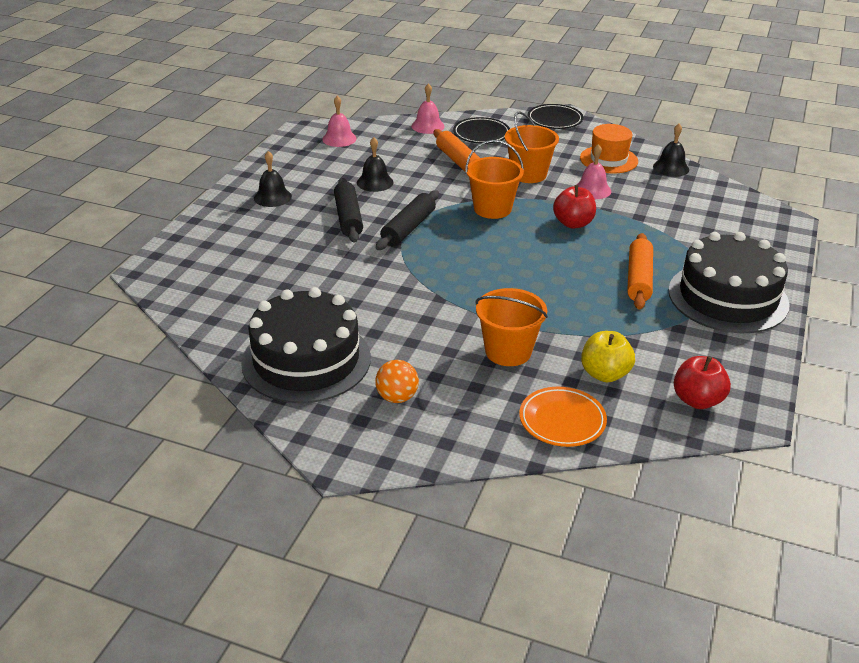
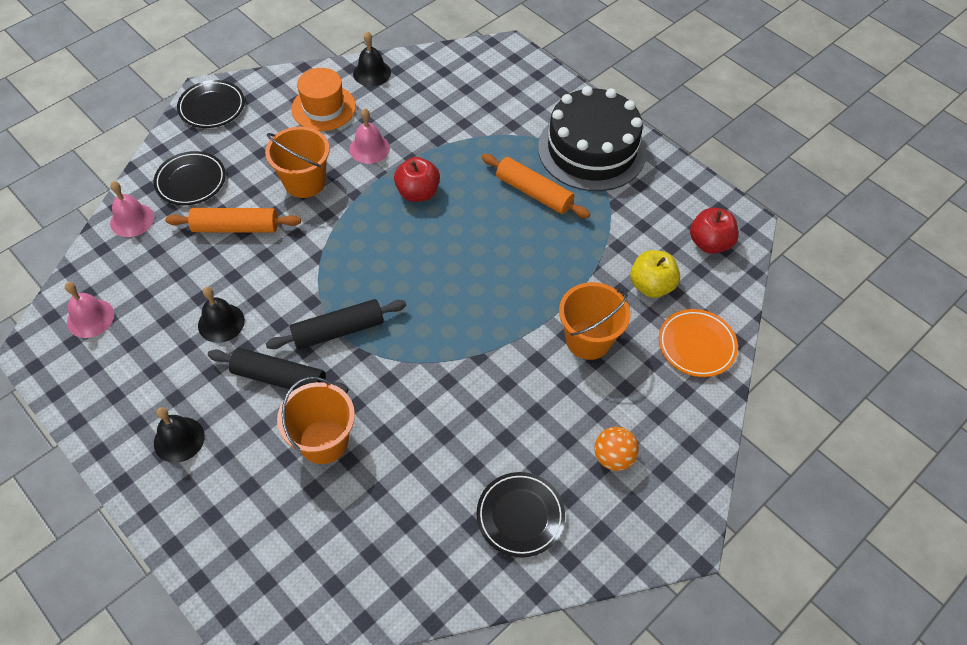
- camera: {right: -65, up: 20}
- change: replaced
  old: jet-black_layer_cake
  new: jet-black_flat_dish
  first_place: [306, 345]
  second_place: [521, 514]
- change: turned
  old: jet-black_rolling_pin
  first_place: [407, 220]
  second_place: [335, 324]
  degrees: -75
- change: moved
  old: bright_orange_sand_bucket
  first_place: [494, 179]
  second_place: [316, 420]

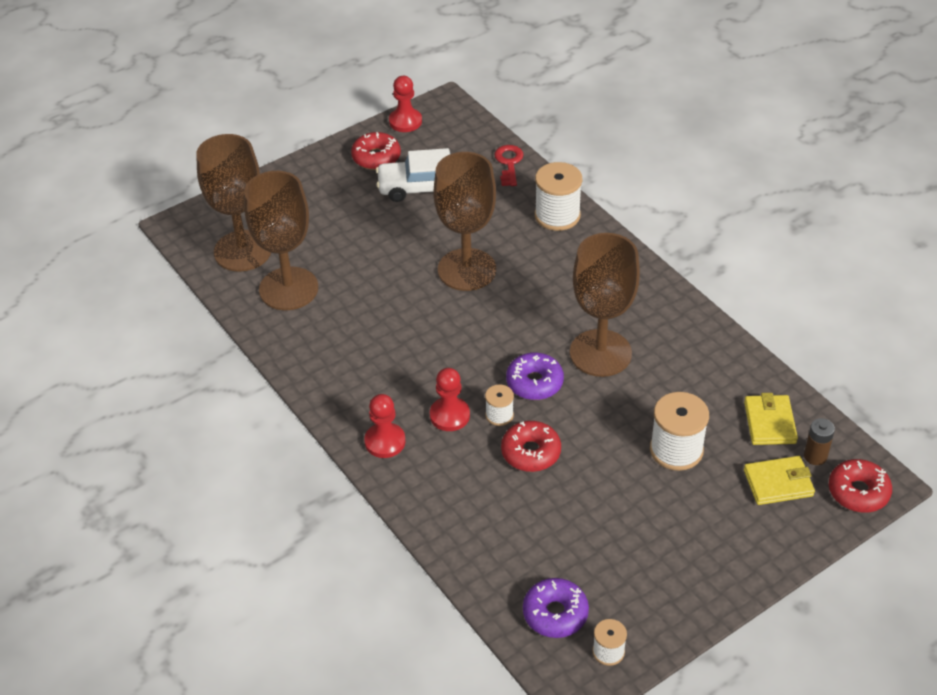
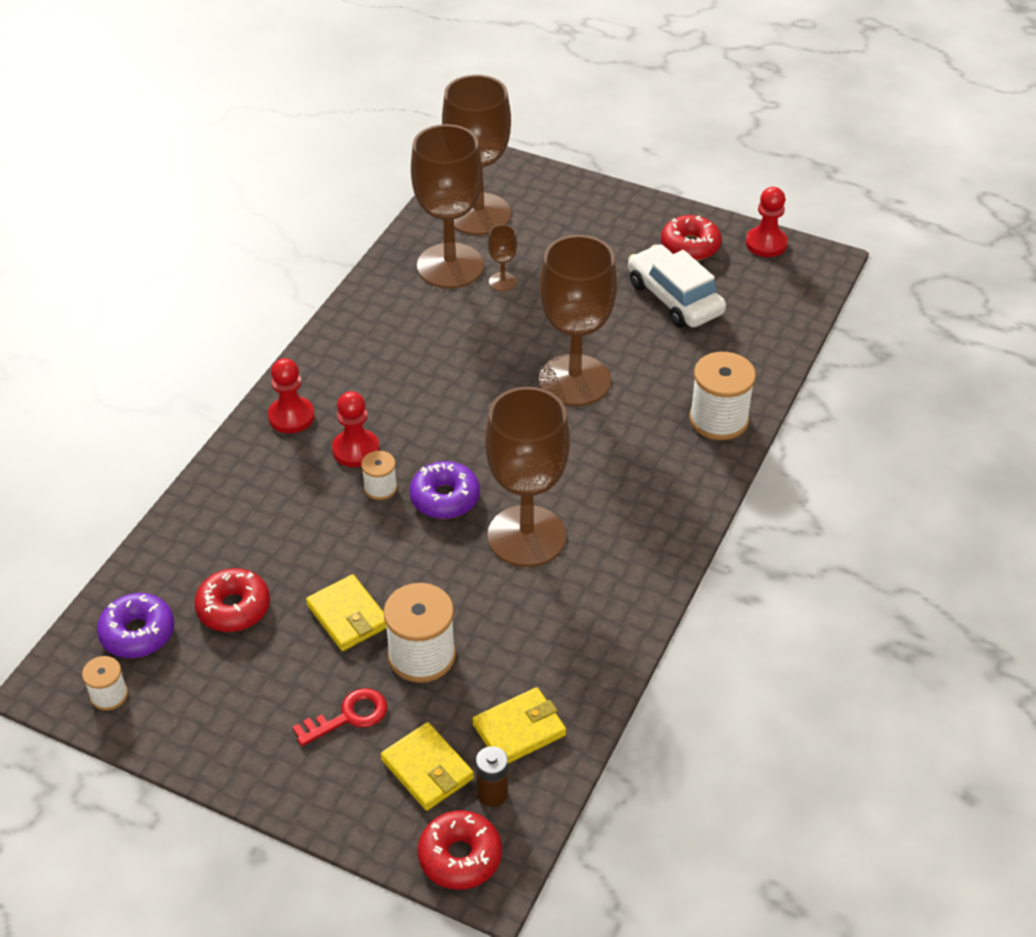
- camera: {right: 60, up: 0}
- change: moved
  old: scarlet_key
  first_place: [509, 165]
  second_place: [339, 717]
- change: moved
  old: scarlet_glazed_donut
  first_place: [531, 446]
  second_place: [232, 600]
- change: added
  new: golden_billfold
  second_place: [346, 612]
- change: added
  new: brown_chalice
  second_place: [502, 258]

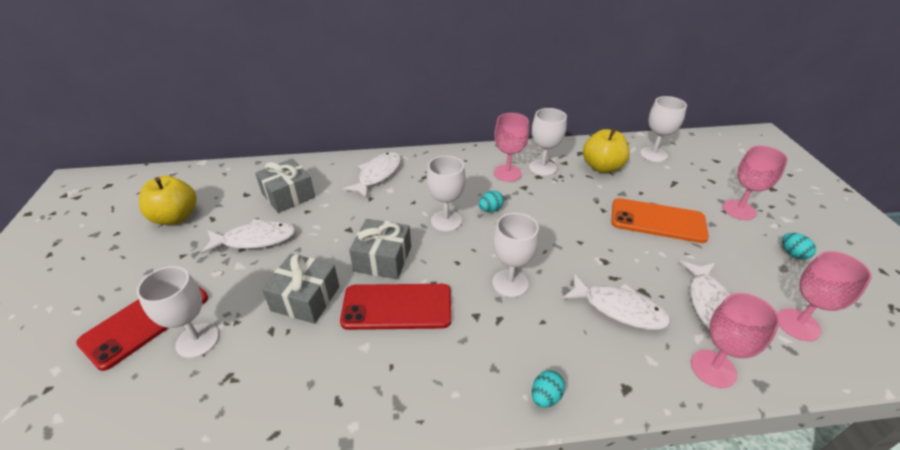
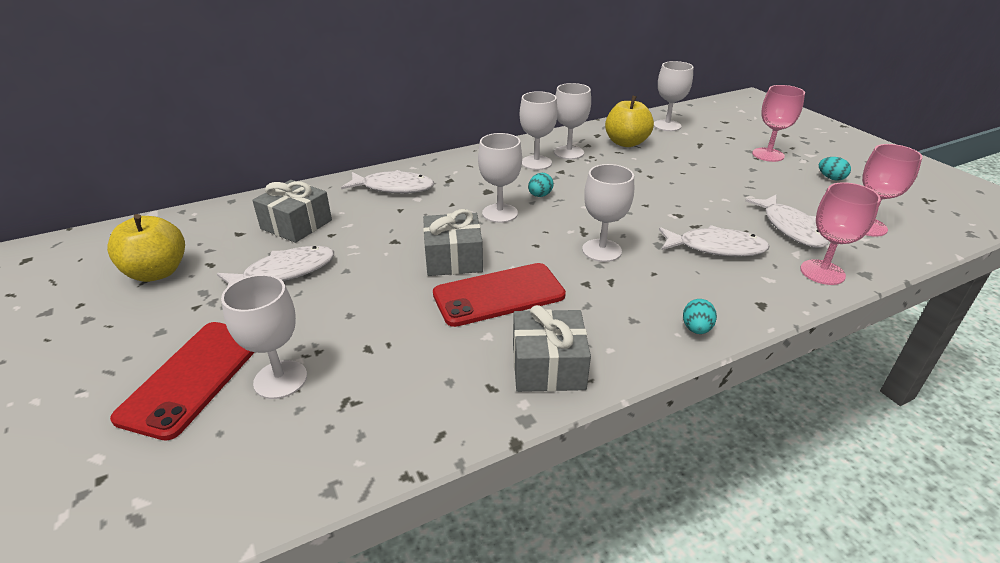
- camera: {right: -20, up: -5}
- change: moved
  old: ash-grey_present
  first_place: [301, 289]
  second_place: [552, 348]
- change: turned
  old: white_fish_figure
  first_place: [372, 175]
  second_place: [387, 181]
  degrees: 90
- change: recoloured
  old: rosy_chalice
  new: white_chalice
  first_place: [511, 147]
  second_place: [539, 130]
- change: removed
  old: bright_orange_phone
  first_place: [660, 220]

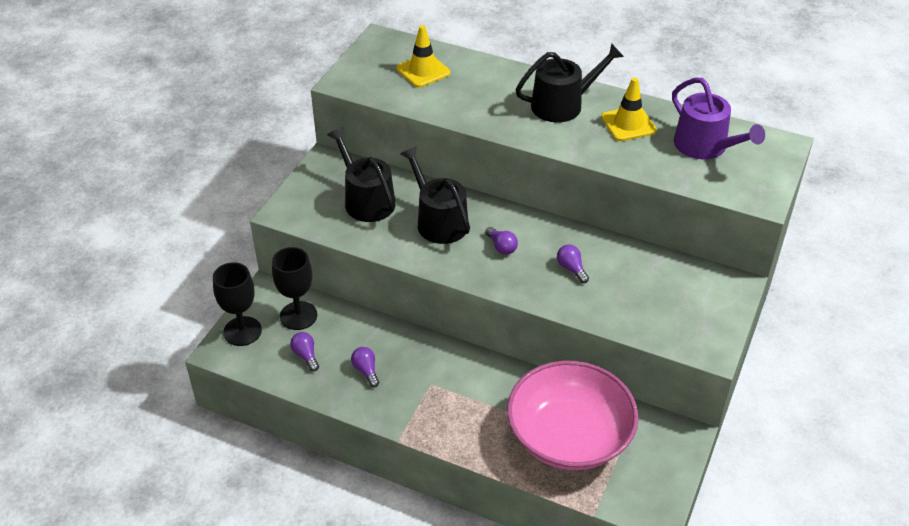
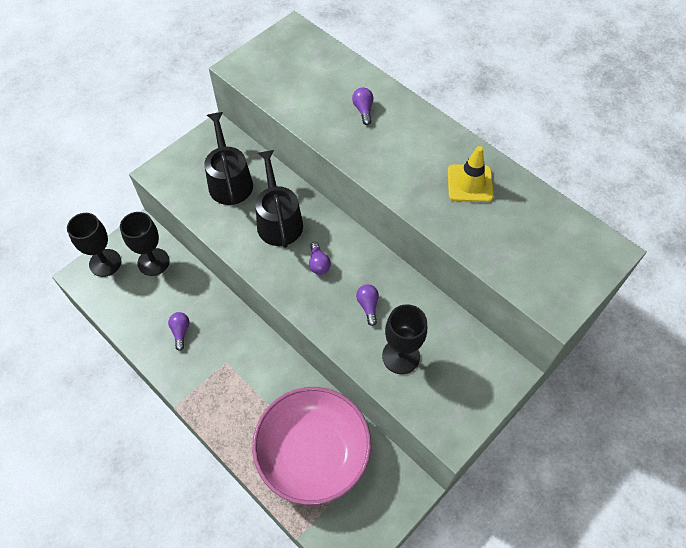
- camera: {right: 20, up: 15}
- change: moved
  old: violet_bulb
  first_place: [304, 351]
  second_place: [362, 106]
- change: removed
  old: golden_road_cone
  first_place: [423, 56]
- change: removed
  old: jet-black_watering_pot
  first_place: [570, 82]
- change: removed
  old: violet_watering_pot
  first_place: [718, 118]
- change: added
  new: jet-black_chalice
  second_place: [404, 339]

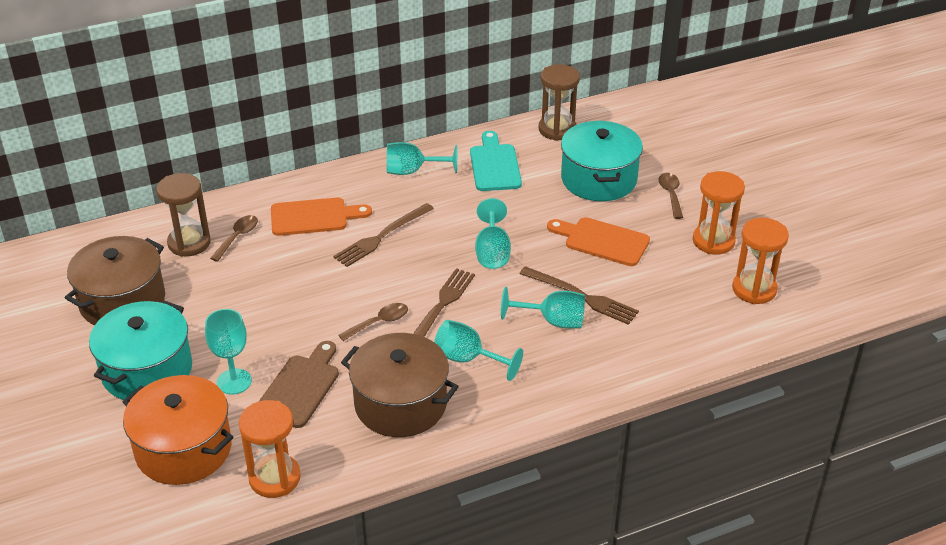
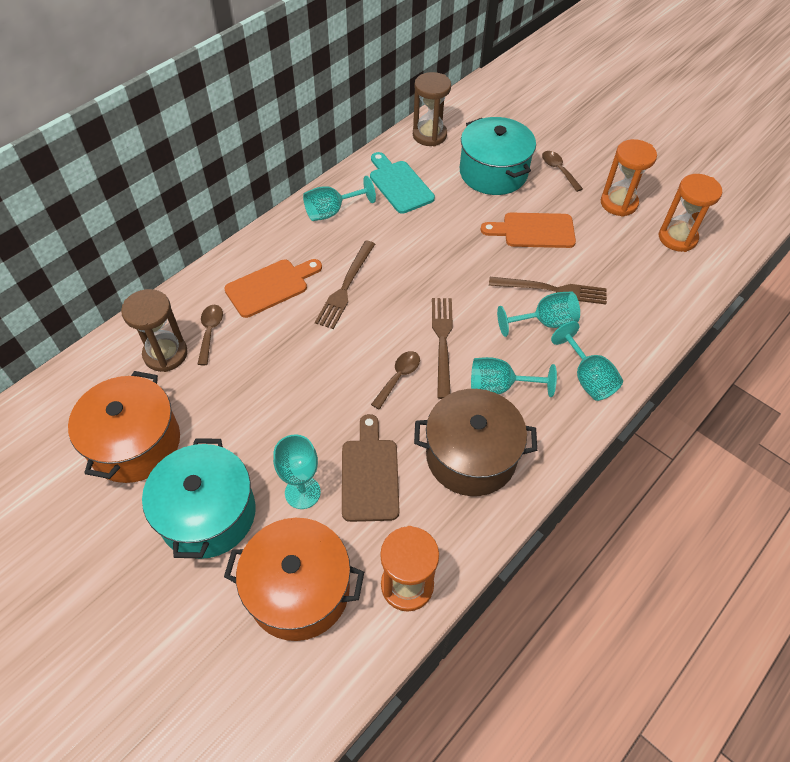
- camera: {right: -25, up: 15}
- change: recoloured
  old: brown_cooking_pot
  new: bright_orange_cooking_pot
  first_place: [115, 280]
  second_place: [124, 427]
- change: moved
  old: turquoise_chalice
  first_place: [493, 233]
  second_place: [587, 361]

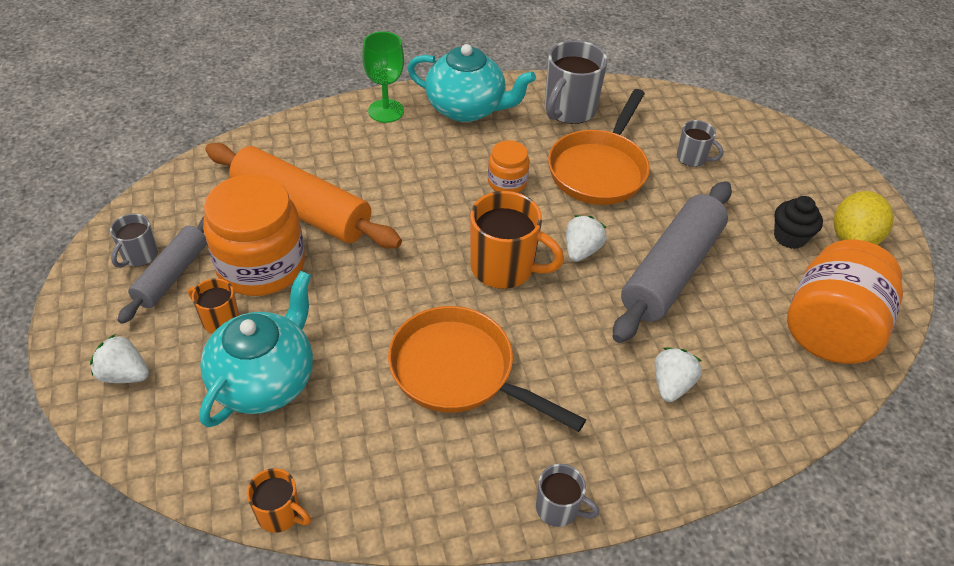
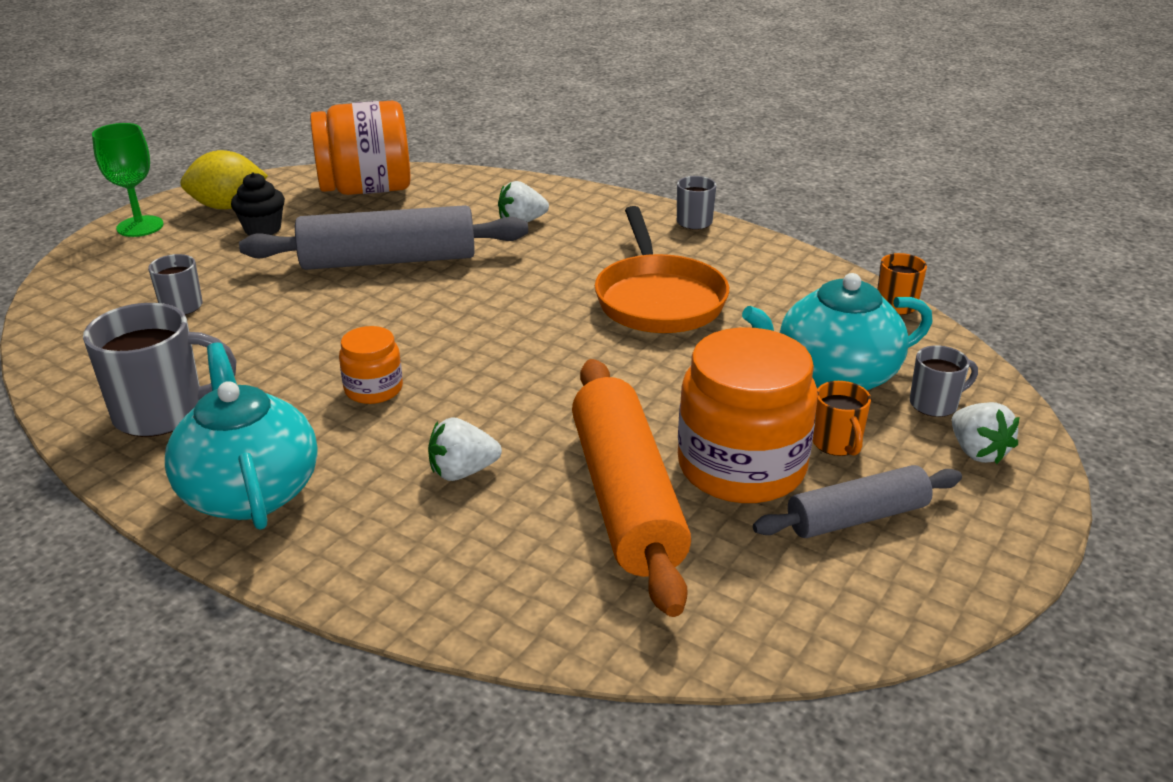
- camera: {right: -130, up: -15}
- change: moved
  old: ash-grey_coffee_mug
  first_place: [134, 241]
  second_place: [944, 381]
- change: moved
  old: leaf-green_chalice
  first_place: [383, 77]
  second_place: [128, 180]
- change: removed
  old: bright_orange_coffee_mug
  first_place: [517, 240]
- change: removed
  old: bright_orange_pan
  first_place: [599, 147]
- change: moved
  old: white_toy_strawberry
  first_place: [586, 238]
  second_place: [465, 449]

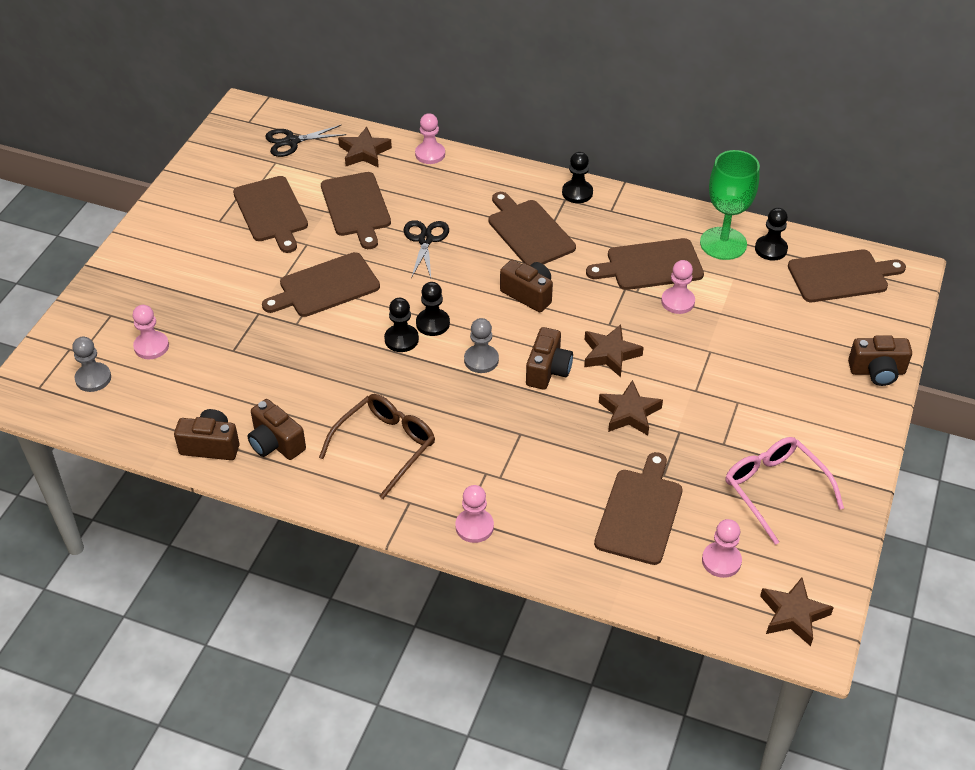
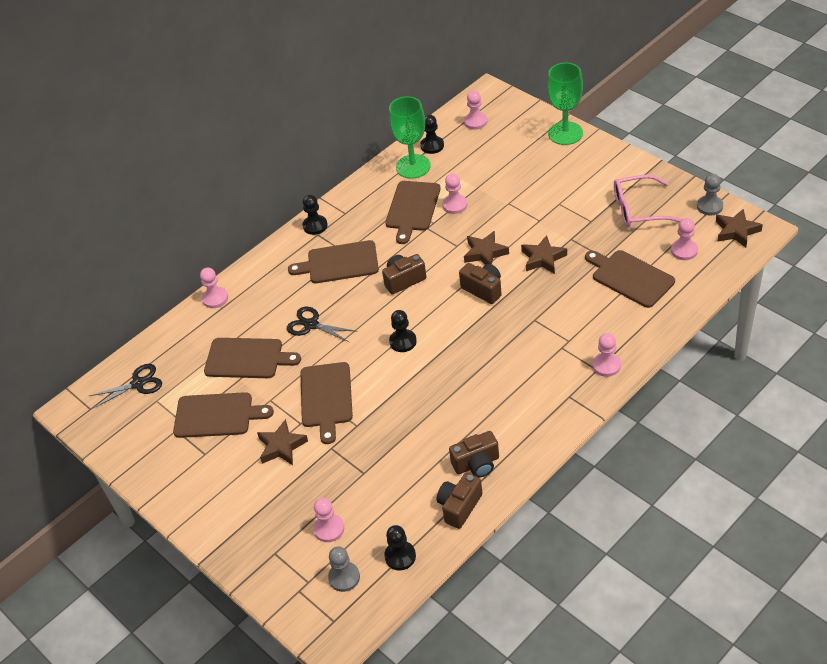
- camera: {right: -60, up: 0}
- change: turned
  old: jet-black_shears
  first_place: [305, 141]
  second_place: [125, 386]
  degrees: -120
- change: removed
  old: brown_glasses
  first_place: [377, 446]
- change: moved
  old: brown_star
  first_place: [365, 147]
  second_place: [282, 442]
- change: moved
  old: jet-black_game_pawn
  first_place: [401, 325]
  second_place: [400, 547]
- change: moved
  old: ash-grey_game_pawn
  first_place: [481, 345]
  second_place: [710, 194]
- change: replaced
  old: brown_chopping_board
  new: rosy_game_pawn
  first_place: [847, 276]
  second_place: [475, 110]
- change: replaced
  old: brown_compact_camera
  new: leaf-green_chalice
  first_place: [880, 360]
  second_place: [565, 104]

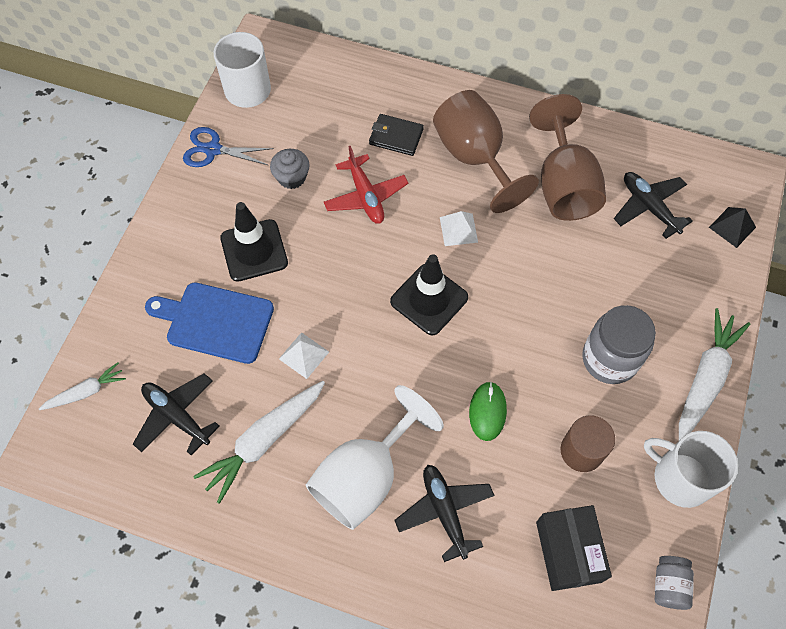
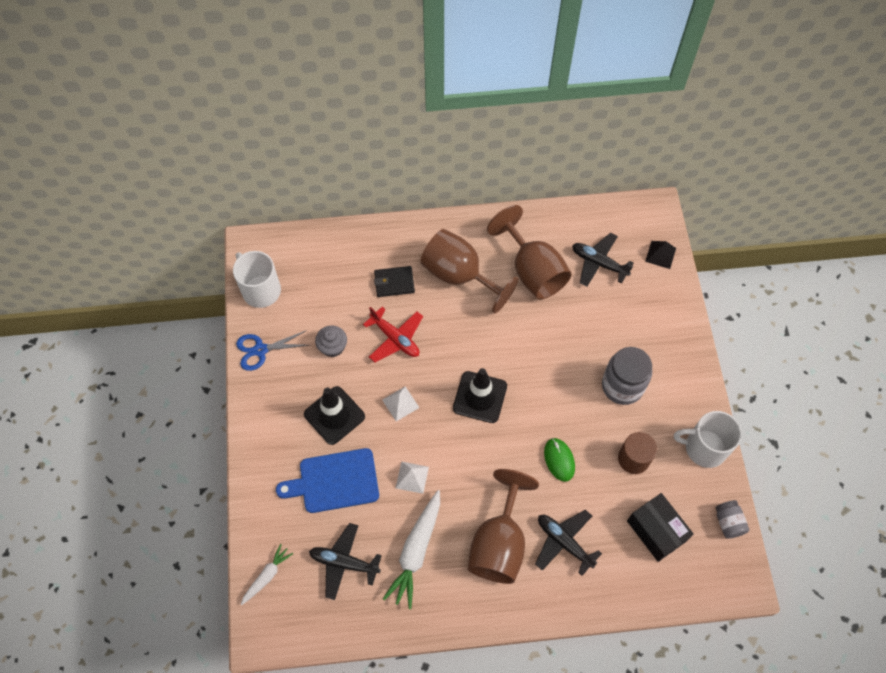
- camera: {right: -25, up: 0}
- change: recoloured
  old: white_chalice
  new: brown_chalice
  first_place: [375, 457]
  second_place: [503, 526]
- change: moved
  old: white_solid_pyramid
  first_place: [459, 228]
  second_place: [400, 404]
- change: removed
  old: white_toy_carrot
  first_place: [714, 374]

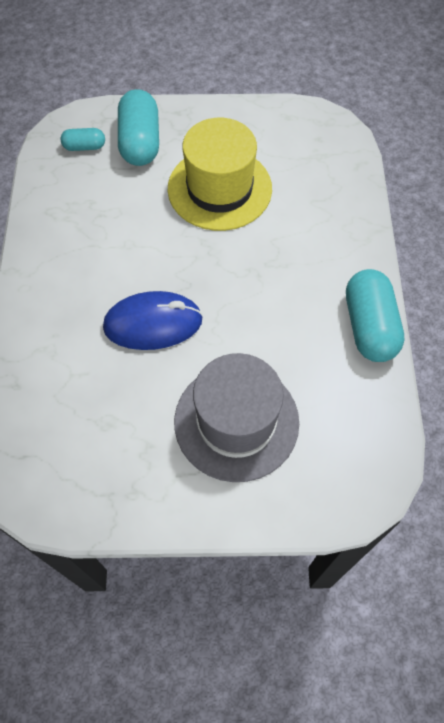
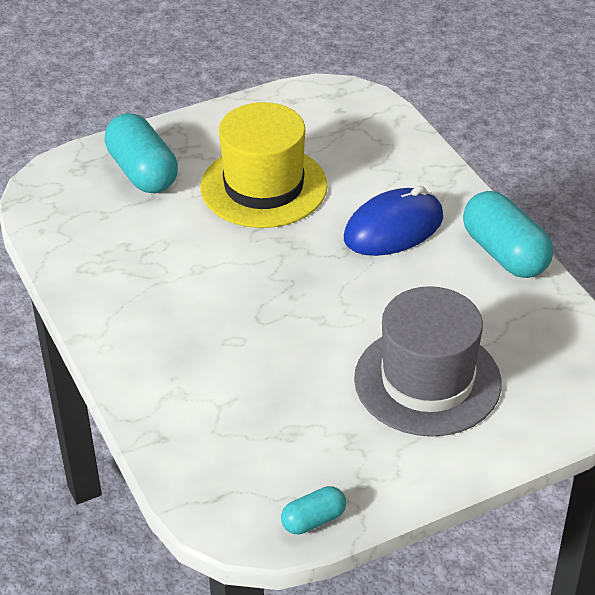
- camera: {right: -25, up: -20}
- change: moved
  old: turquoise_pill_shape
  first_place: [82, 139]
  second_place: [313, 510]
- change: moved
  old: cobalt_PC_mouse
  first_place: [153, 320]
  second_place: [393, 221]

